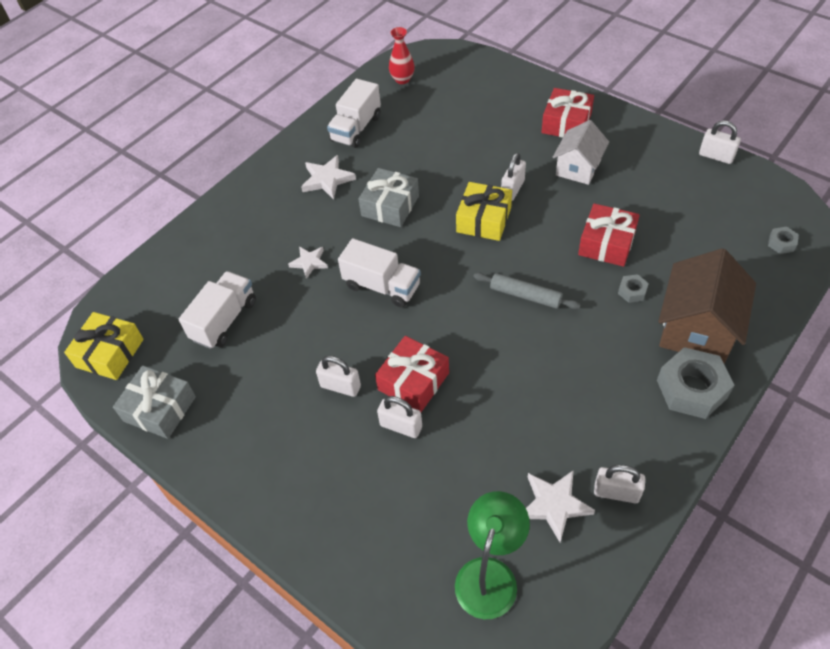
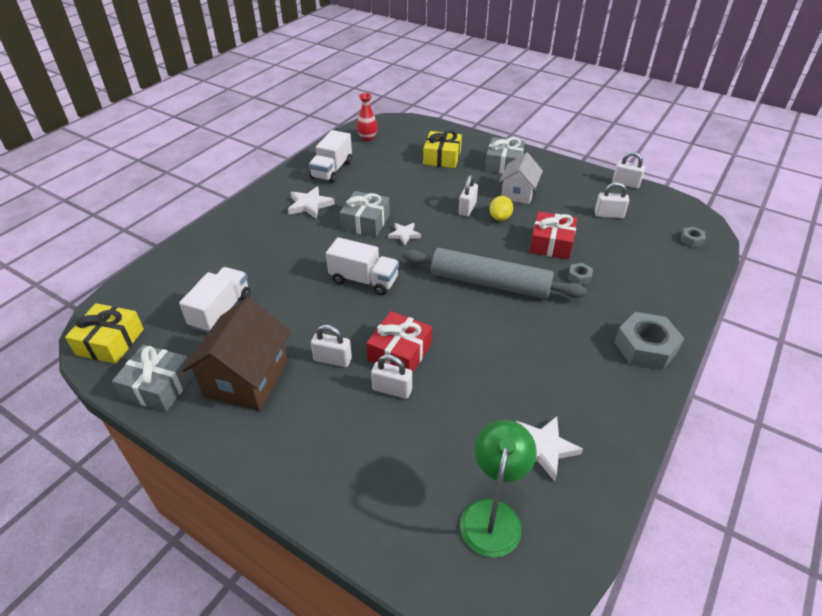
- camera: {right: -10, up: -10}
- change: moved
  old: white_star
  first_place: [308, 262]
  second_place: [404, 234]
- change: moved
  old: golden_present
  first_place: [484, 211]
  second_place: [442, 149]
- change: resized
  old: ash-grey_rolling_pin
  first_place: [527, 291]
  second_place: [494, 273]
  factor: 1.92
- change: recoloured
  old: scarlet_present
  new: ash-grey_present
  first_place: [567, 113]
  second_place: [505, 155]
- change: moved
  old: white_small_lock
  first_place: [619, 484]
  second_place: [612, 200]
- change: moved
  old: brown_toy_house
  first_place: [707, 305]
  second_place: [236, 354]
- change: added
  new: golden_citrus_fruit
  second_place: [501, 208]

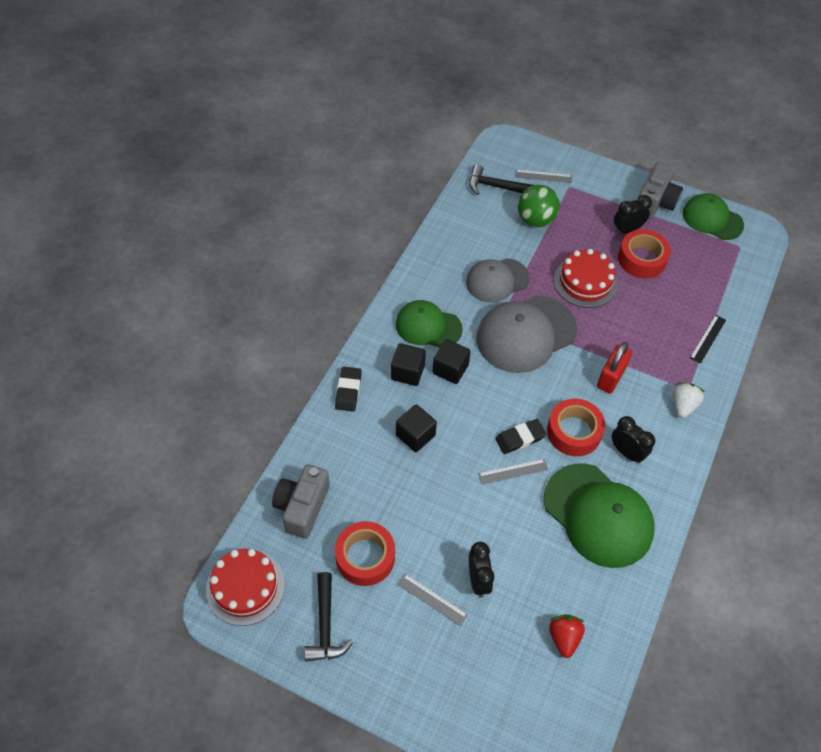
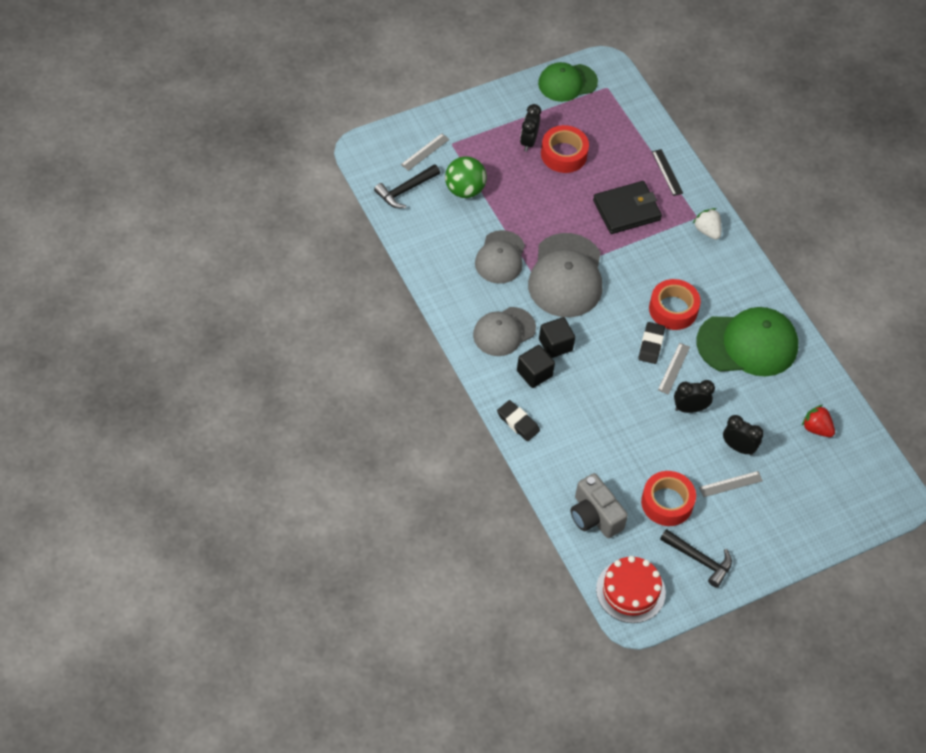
- camera: {right: -55, up: 0}
- change: recoloured
  old: leaf-green_cap
  new: ash-grey_cap
  first_place: [429, 324]
  second_place: [504, 331]
- change: removed
  old: jet-black_block
  first_place: [416, 428]
- change: removed
  old: scarlet_layer_cake
  first_place: [586, 278]
- change: removed
  old: scarlet_small_lock
  first_place: [614, 368]
- change: moved
  old: jet-black_clock
  first_place: [633, 439]
  second_place: [694, 396]
- change: removed
  old: ash-grey_compact_camera
  first_place: [660, 190]
- change: added
  new: jet-black_billfold
  second_place: [627, 207]

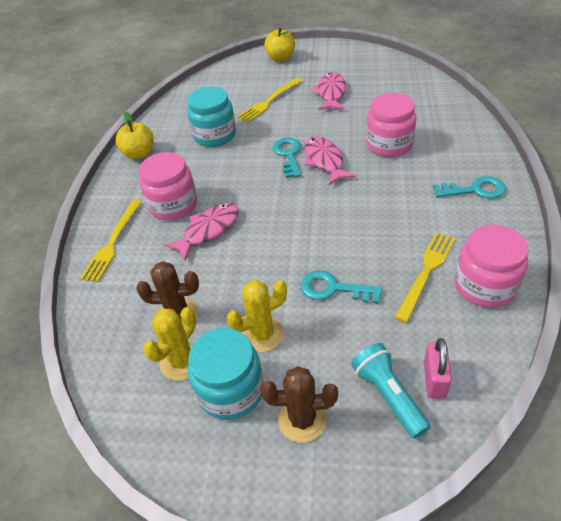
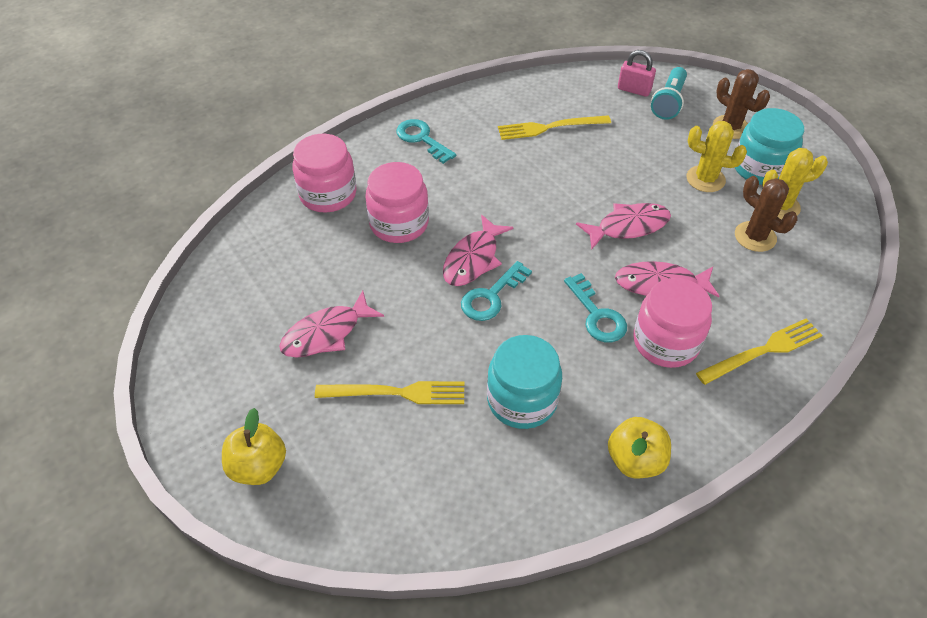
- camera: {right: -135, up: 5}
- change: moved
  old: turquoise_key
  first_place: [341, 287]
  second_place: [595, 307]
- change: turned
  old: rosy_small_lock
  first_place: [438, 368]
  second_place: [637, 73]
  degrees: 60
- change: moved
  old: rosy_jam_jar
  first_place: [491, 266]
  second_place: [324, 173]
- change: added
  new: rosy_fish_figure
  second_place: [623, 226]

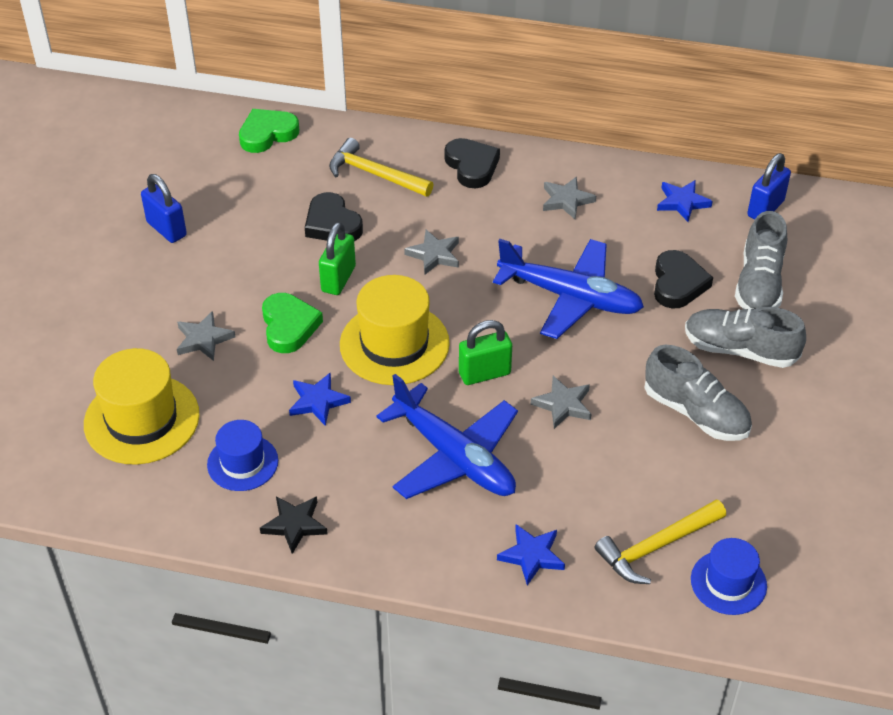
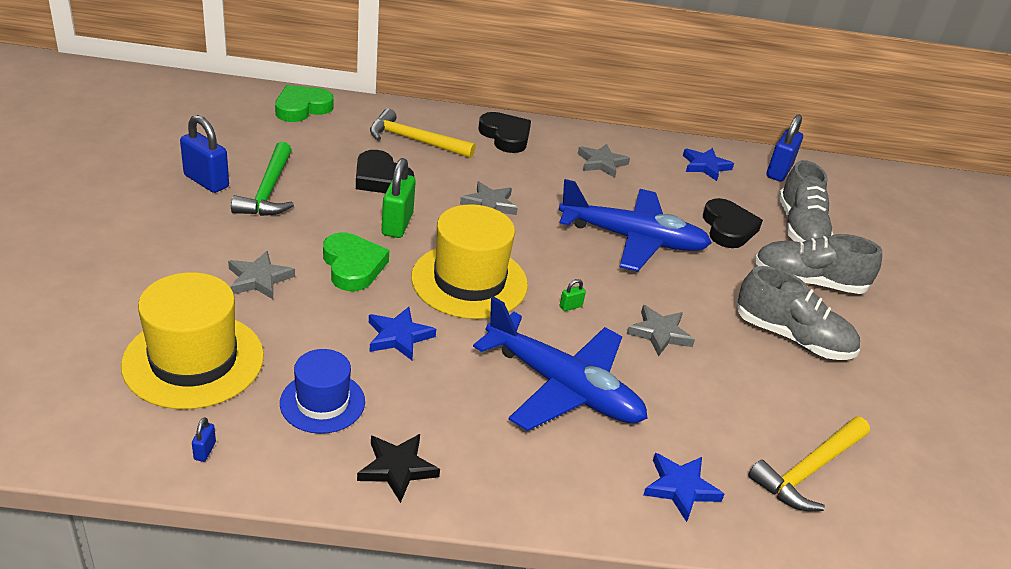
- camera: {right: -15, up: -10}
- change: resized
  old: leaf-green_small_lock
  first_place: [485, 352]
  second_place: [573, 295]
  factor: 0.43
- change: removed
  old: cobalt_tall_hat
  first_place: [729, 576]
- change: added
  new: cobalt_small_lock
  second_place: [204, 439]
- change: added
  new: leaf-green_claw_hammer
  second_place: [262, 179]

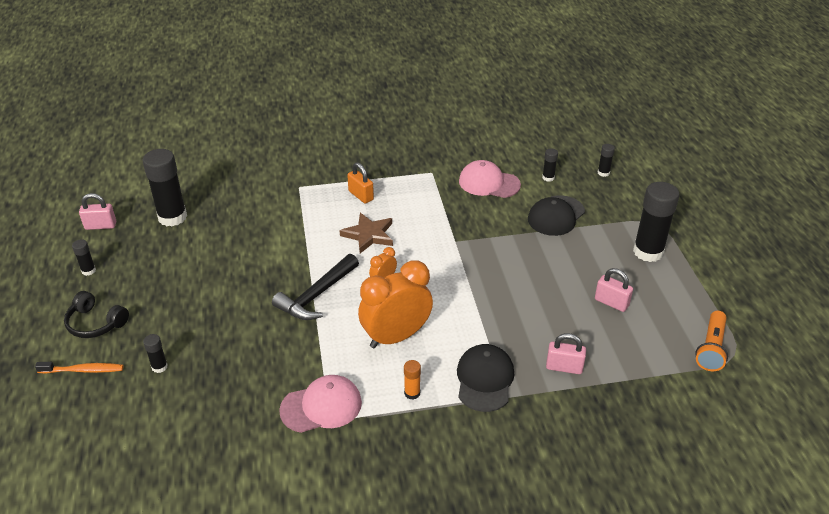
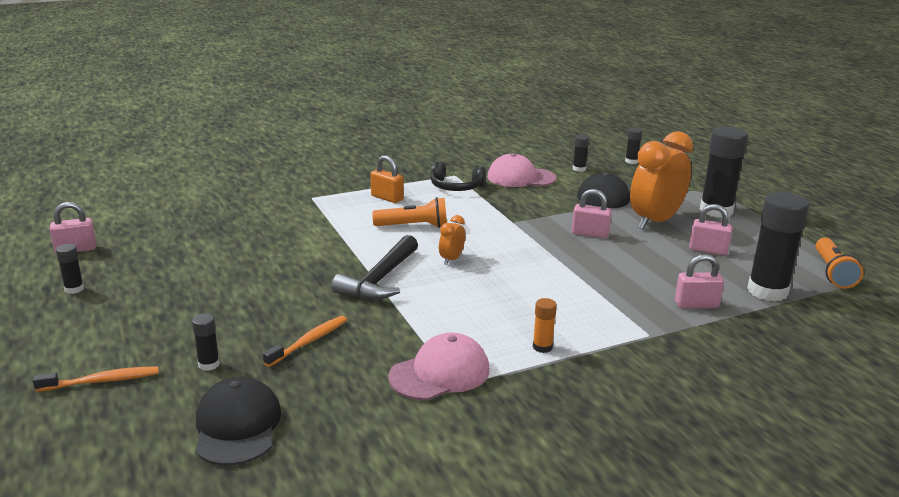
- camera: {right: -15, up: -15}
- change: moved
  old: jet-black_headset
  first_place: [96, 314]
  second_place: [458, 176]
- change: moved
  old: jet-black_stick_of_glue
  first_place: [165, 187]
  second_place: [778, 247]
- change: replaced
  old: brown_star
  new: bright_orange_torch
  first_place: [366, 233]
  second_place: [409, 212]
- change: moved
  old: bright_orange_clock
  first_place: [395, 304]
  second_place: [661, 180]
- change: moved
  old: jet-black_cap
  first_place: [485, 378]
  second_place: [238, 421]
- change: added
  new: bright_orange_toothbrush
  second_place: [305, 341]
- change: added
  new: rosy_small_lock
  second_place: [592, 214]

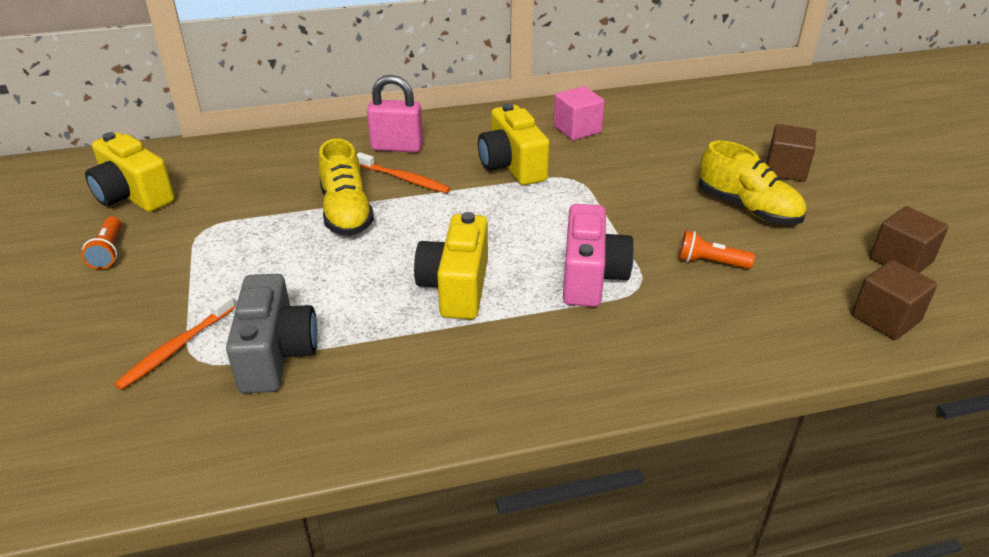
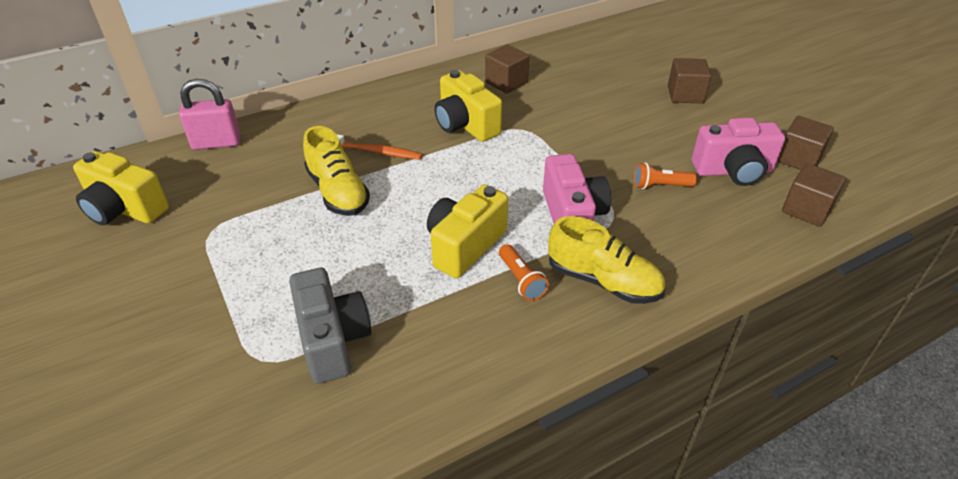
- camera: {right: -15, up: 5}
- change: moved
  old: bright_orange_torch
  first_place: [101, 242]
  second_place: [524, 272]
- change: removed
  old: bright_orange_toothbrush
  first_place: [174, 342]
- change: moved
  old: rosy_small_lock
  first_place: [395, 113]
  second_place: [210, 114]
- change: turned
  old: golden_compact_camera
  first_place: [451, 265]
  second_place: [467, 231]
  degrees: 45
- change: recoloured
  old: rosy_block
  new: brown_block
  first_place: [579, 113]
  second_place: [507, 69]
- change: moved
  old: golden_lace-up_shoe
  first_place: [753, 182]
  second_place: [606, 260]
- change: added
  new: rosy_compact_camera
  second_place: [738, 151]

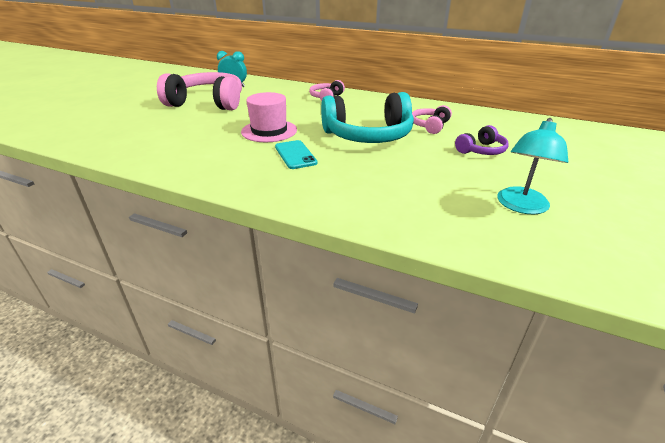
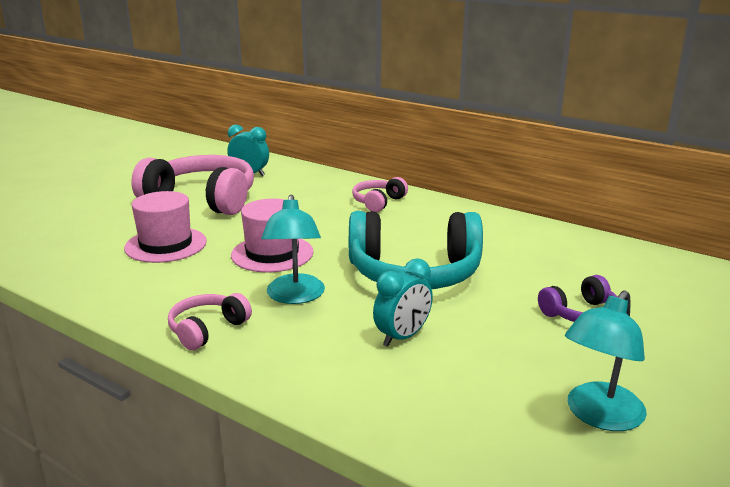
- camera: {right: 10, up: -10}
- change: replaced
  old: turquoise_phone
  new: turquoise_lamp
  first_place: [296, 154]
  second_place: [293, 249]
- change: moved
  old: rosy_headset
  first_place: [432, 119]
  second_place: [210, 321]
- change: added
  new: rosy_tall_hat
  second_place: [165, 227]
- change: added
  new: turquoise_clock
  second_place: [403, 302]

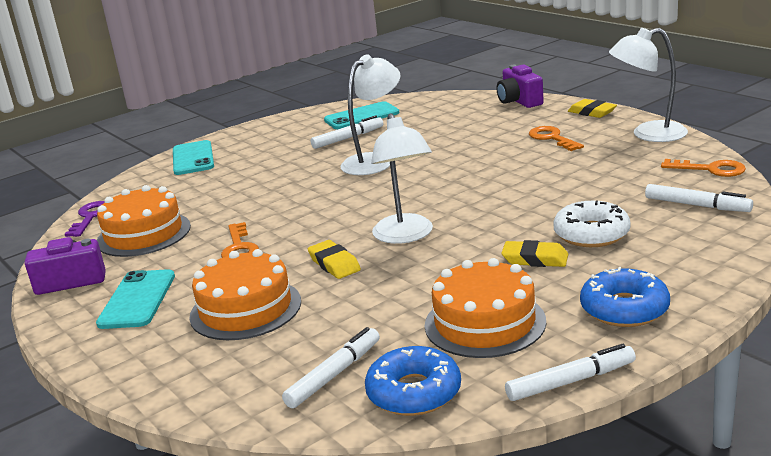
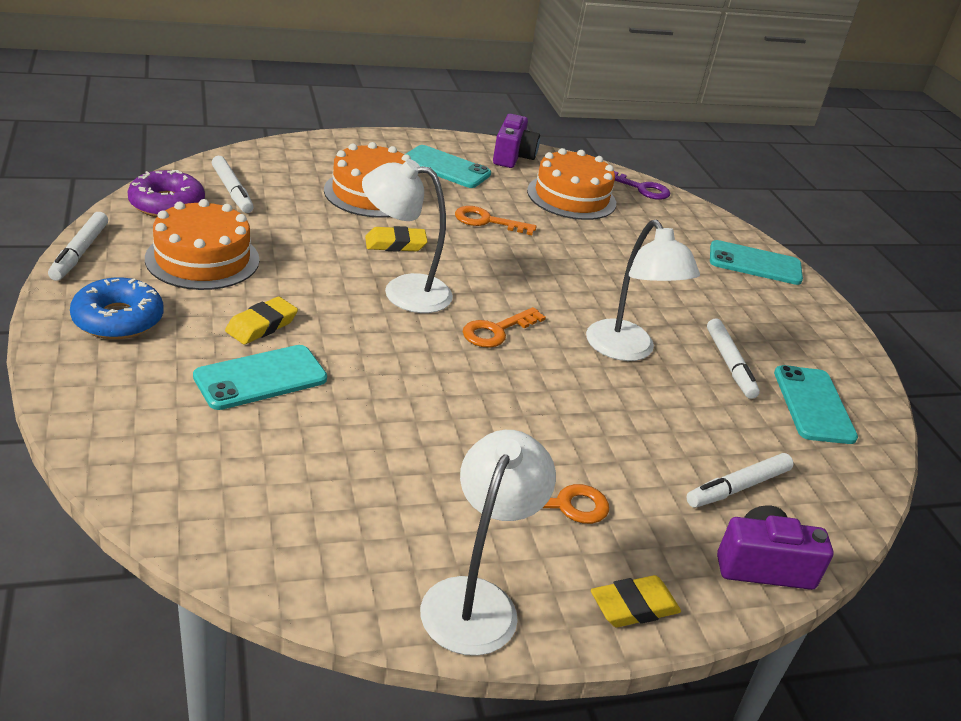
- camera: {right: 105, up: 10}
- change: recoloured
  old: cobalt_glazed_donut
  new: violet_glazed_donut
  first_place: [413, 381]
  second_place: [166, 193]
- change: replaced
  old: white_glazed_donut
  new: turquoise_phone
  first_place: [592, 224]
  second_place: [260, 377]
- change: moved
  old: white_felt_pen
  first_place: [699, 198]
  second_place: [740, 480]
- change: moved
  old: bright_orange_key
  first_place: [703, 168]
  second_place: [504, 327]

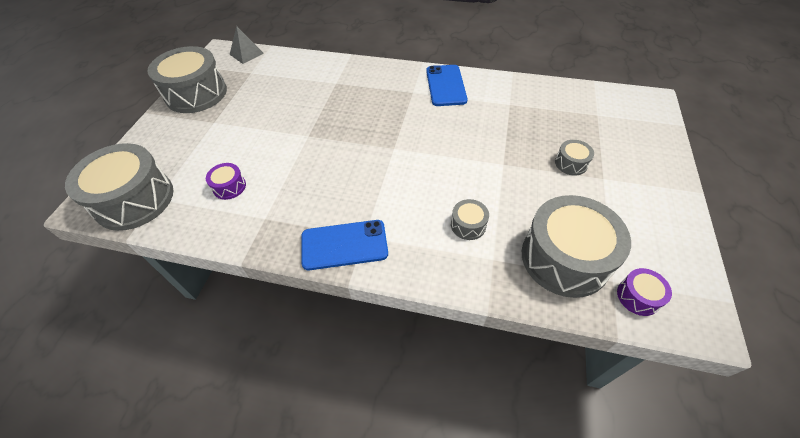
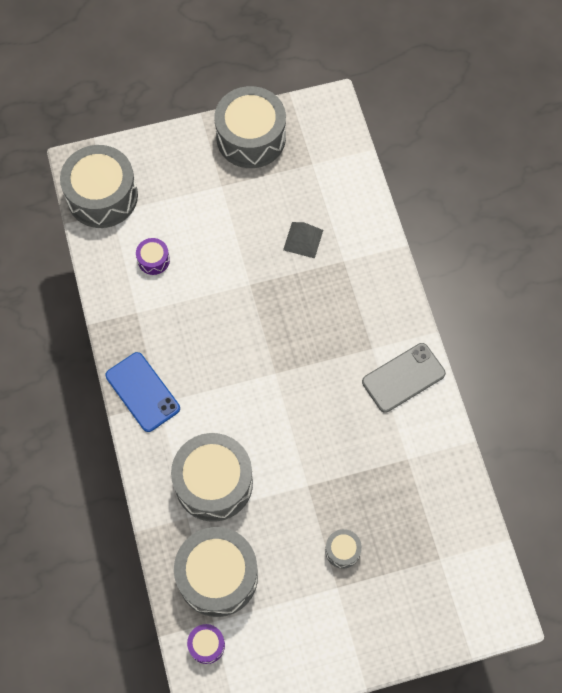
- camera: {right: 60, up: 15}
- change: moved
  old: ash-grey_solid_pyramid
  first_place: [247, 45]
  second_place: [303, 240]
- change: recoloured
  old: cobalt_phone
  new: ash-grey_phone
  first_place: [446, 85]
  second_place: [404, 378]
- change: resized
  old: ash-grey_snare_drum
  first_place: [470, 219]
  second_place: [212, 477]
  factor: 2.27

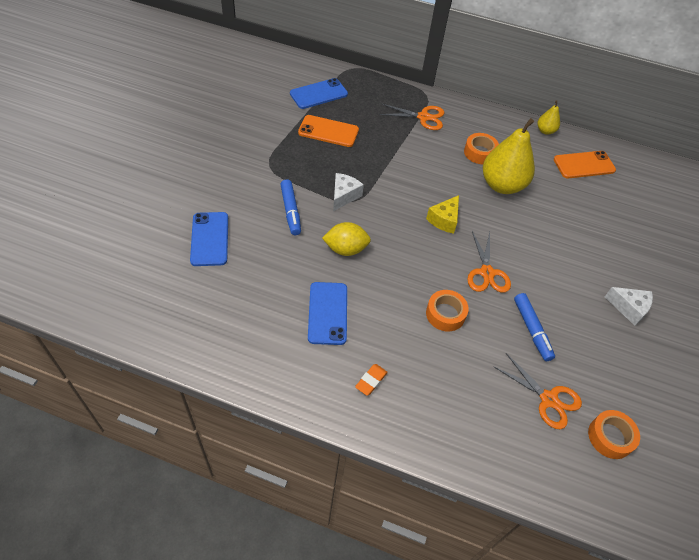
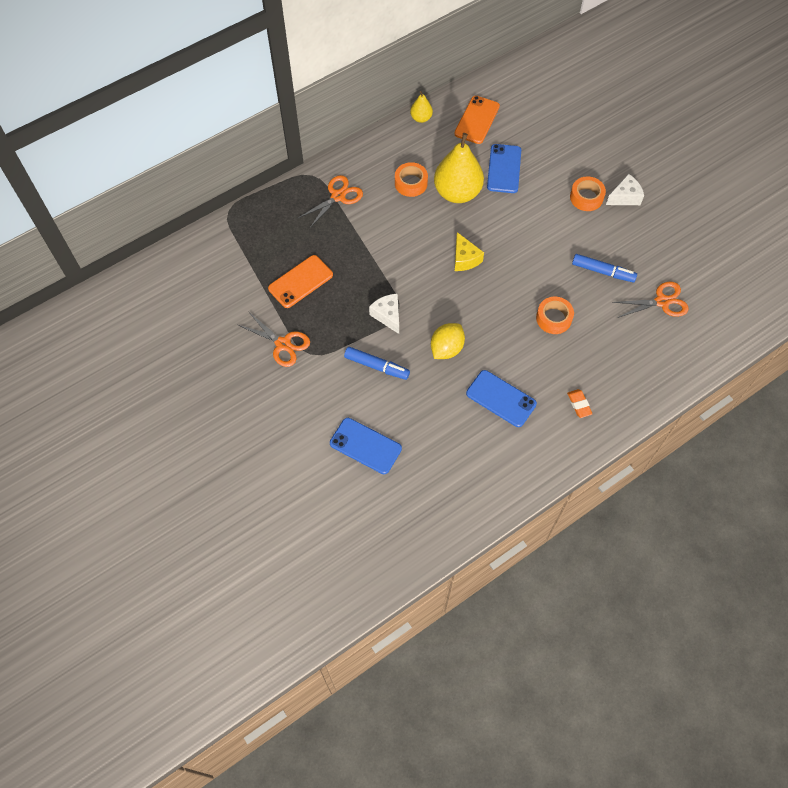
- camera: {right: -50, up: 10}
- change: moved
  old: cobalt_phone
  first_place: [319, 93]
  second_place: [504, 168]
- change: moved
  old: bright_orange_shears
  first_place: [489, 262]
  second_place: [274, 339]
- change: moved
  old: bright_orange_tape
  first_place: [614, 434]
  second_place: [588, 193]

